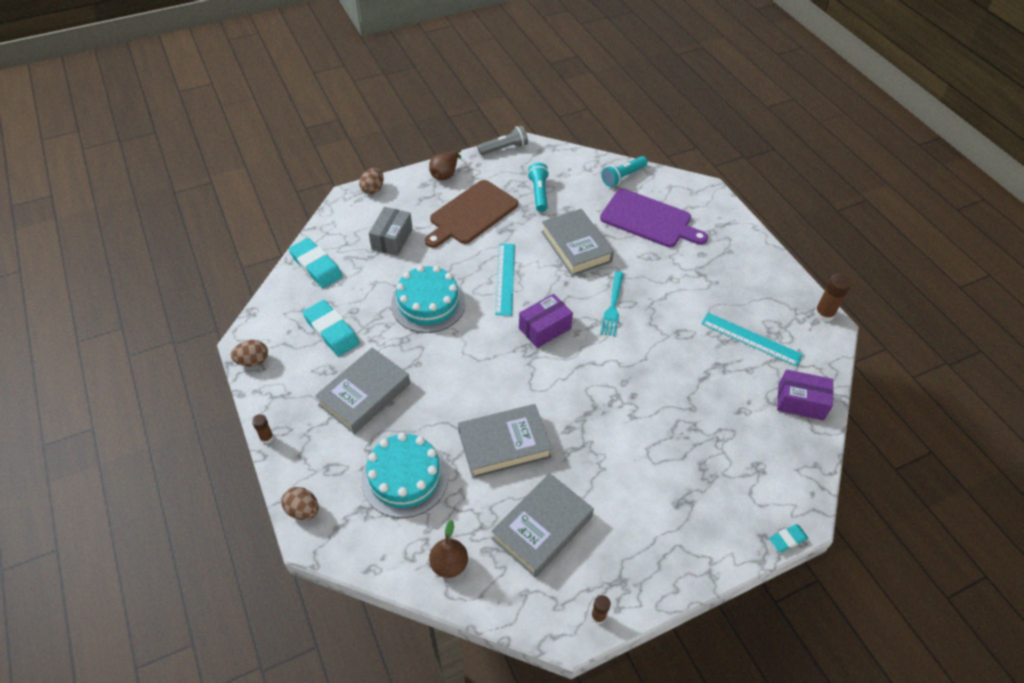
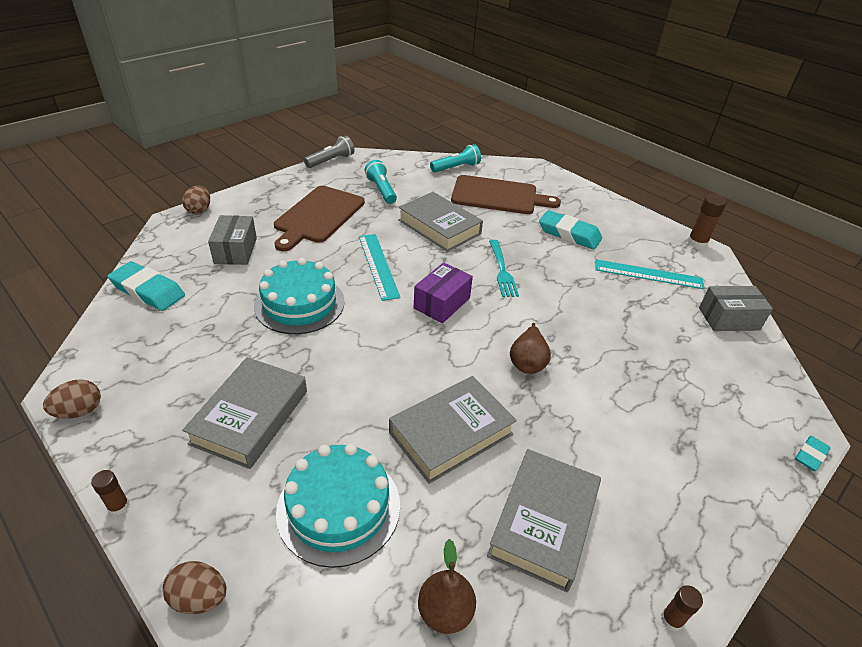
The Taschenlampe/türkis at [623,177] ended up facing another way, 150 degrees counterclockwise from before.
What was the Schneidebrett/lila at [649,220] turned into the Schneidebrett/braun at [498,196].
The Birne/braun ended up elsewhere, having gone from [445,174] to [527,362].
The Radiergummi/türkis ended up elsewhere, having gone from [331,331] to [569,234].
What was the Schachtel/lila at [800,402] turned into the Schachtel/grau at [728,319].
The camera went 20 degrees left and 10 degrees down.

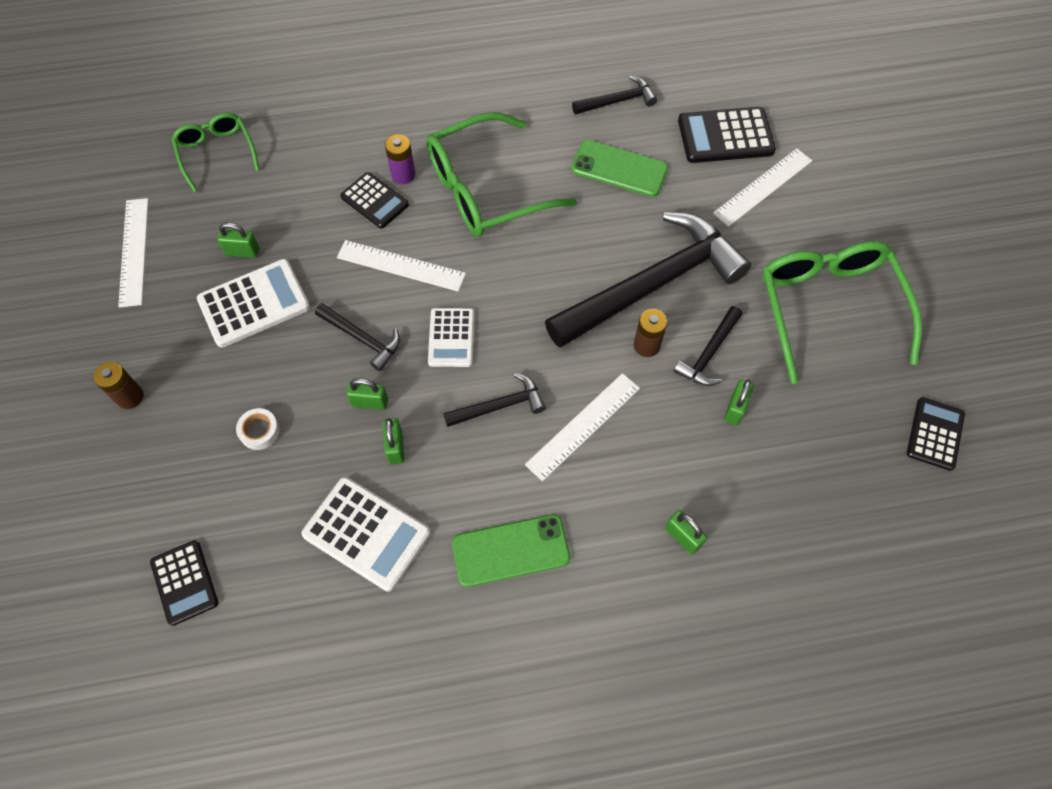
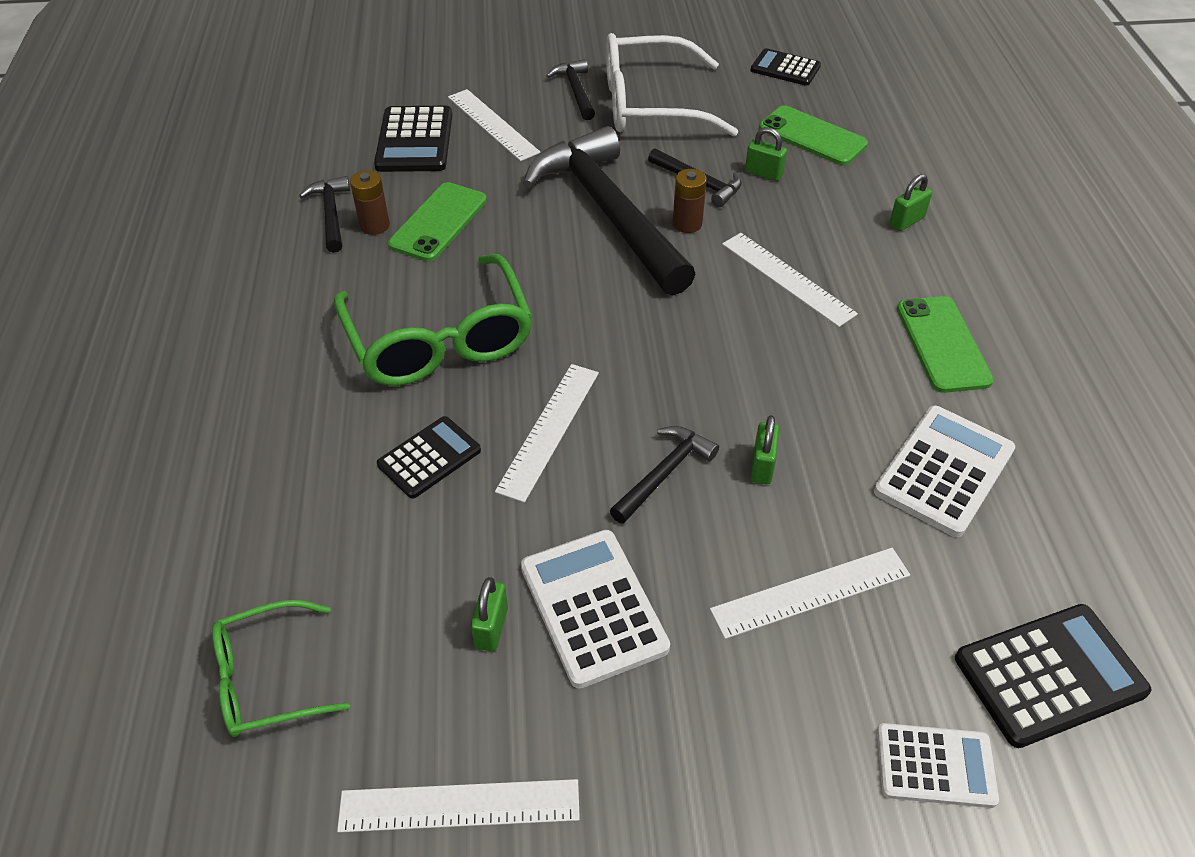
The Batterie/braun ended up elsewhere, having gone from [130,397] to [374,225].
The Hammer/schwarz ended up elsewhere, having gone from [499,406] to [575,91].
What was the Brille/grün at [828,308] turned into the Brille/weiß at [650,104].
Where the Klebeband/weiß stood at [259,431], the Lineal/weiß came to stand at [810,592].
The second view gained the Handy/grün at [812,136].
The Taschenrechner/weiß ended up elsewhere, having gone from [451,338] to [935,766].
The size of the Taschenrechner/schwarz at [184,582] changed by a factor of 1.53.
The second view lost the Vorhängeschloss/grün at [395,447].
The second view lost the Batterie/lila at [403,175].
The camera went 85 degrees left and 15 degrees down.

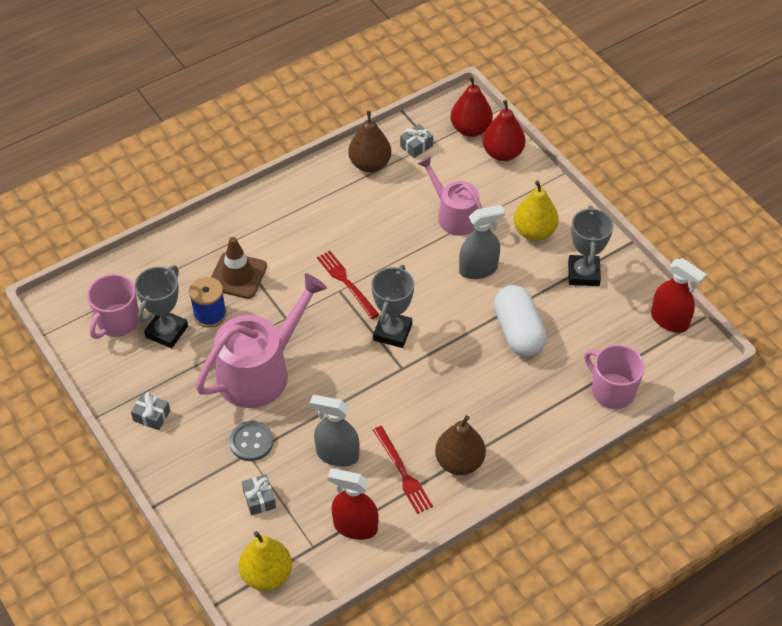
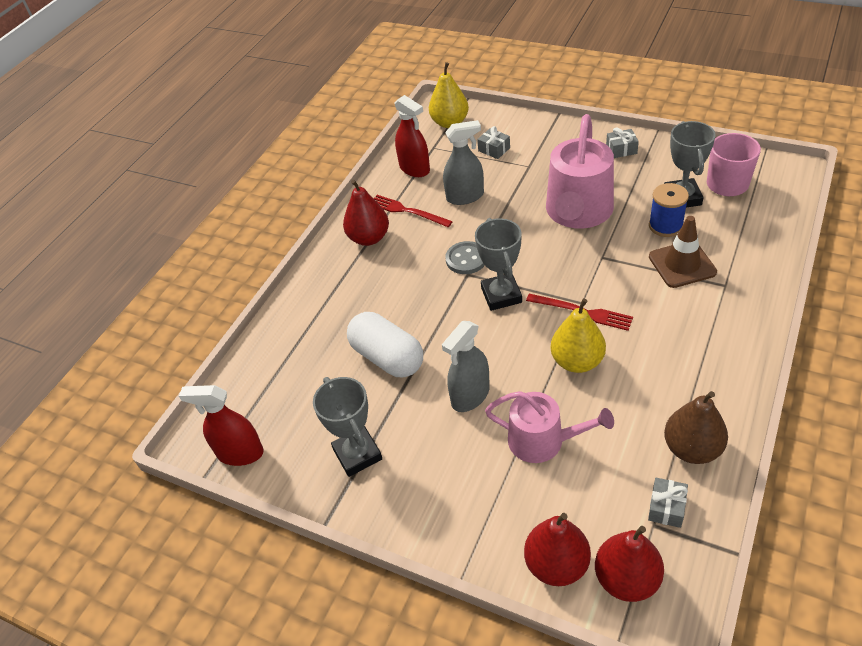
What was the Birne/braun at [459,462] turned into the Birne/rot at [369,238].
The Sprühflasche/rot at [355,526] ended up facing another way, 60 degrees clockwise from before.
The Knopf/grau ended up elsewhere, having gone from [251,442] to [466,259].
The Birne/gelb ended up elsewhere, having gone from [534,231] to [577,361].
The second view lost the Tasse/rosa at [612,391].
The camera went 155 degrees right and 5 degrees down.

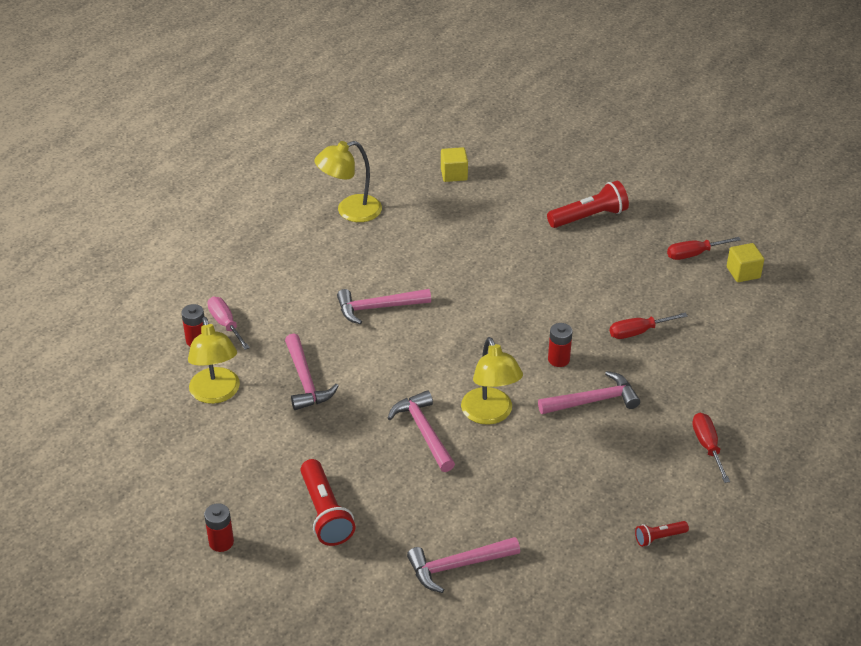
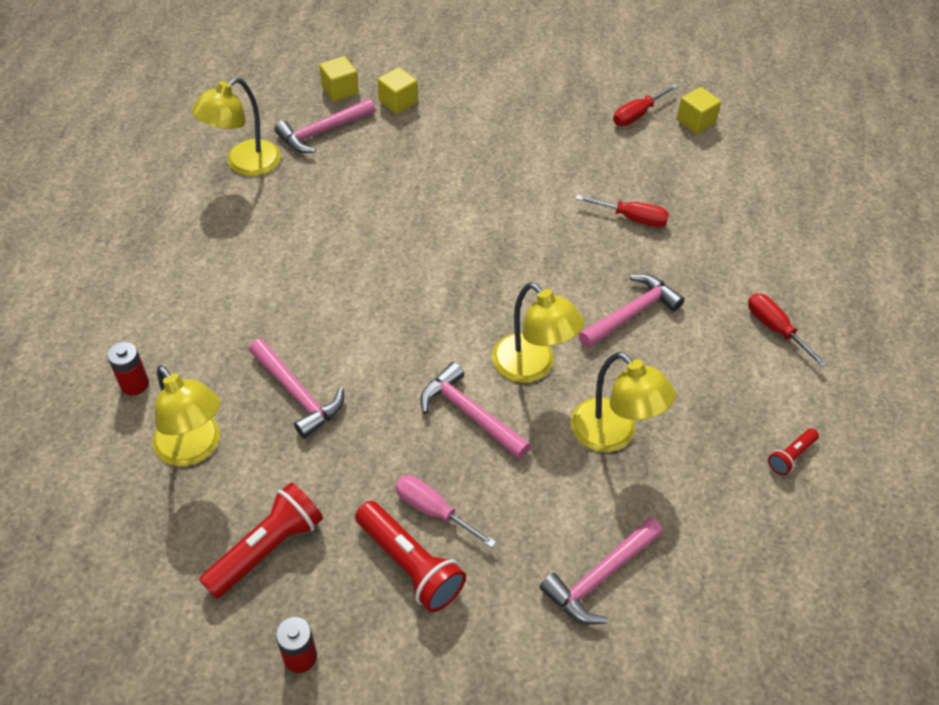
The Taschenlampe/rot ended up elsewhere, having gone from [589,217] to [267,549].
The Hammer/rosa ended up elsewhere, having gone from [378,308] to [322,132].
The second view gained the Kubus/gelb at [398,102].
The Schraubenzieher/rosa ended up elsewhere, having gone from [226,324] to [433,510].
The second view gained the Lampe/gelb at [613,435].
The Schraubenzieher/rot at [638,332] ended up facing another way, 120 degrees counterclockwise from before.
The second view lost the Batterie/rot at [558,359].
The camera went 25 degrees left and 10 degrees up.

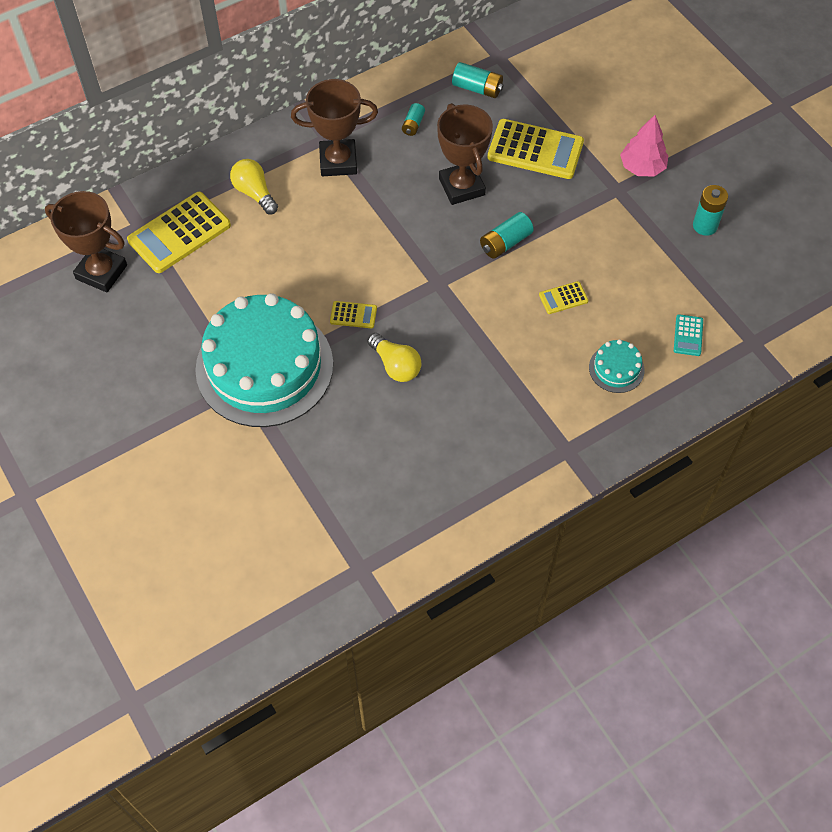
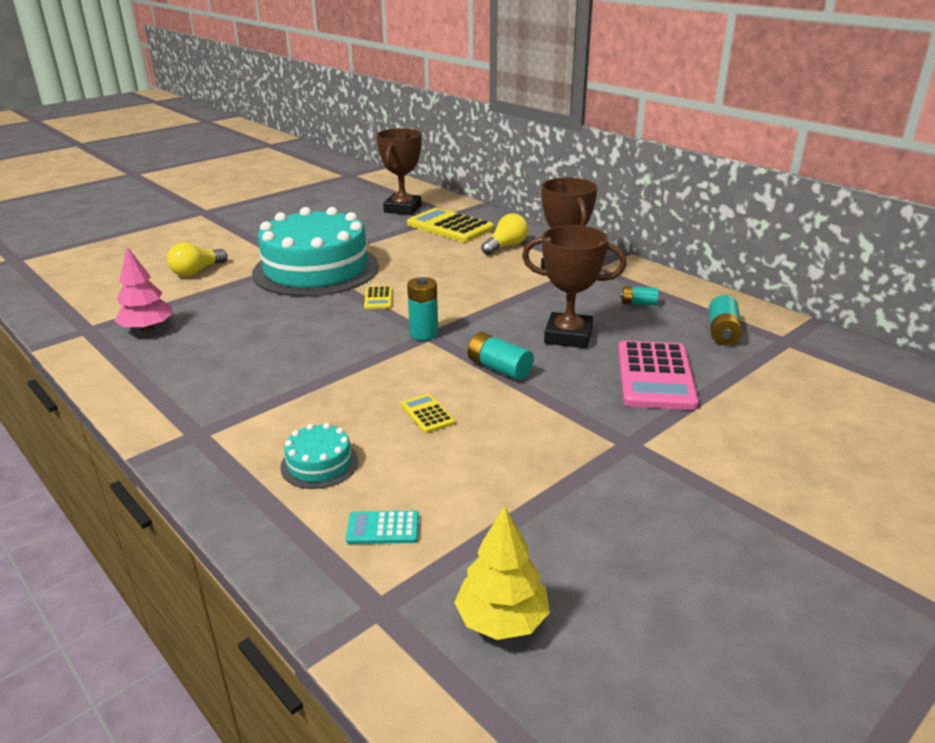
The Baum/rosa ended up elsewhere, having gone from [642,167] to [147,329].
The Glühbirne/gelb ended up elsewhere, having gone from [395,365] to [197,271].
The Batterie/türkis ended up elsewhere, having gone from [705,225] to [424,334].
The second view gained the Baum/gelb at [501,620].
The Pokal/braun at [461,187] ended up facing another way, 45 degrees clockwise from before.
What was the Taschenrechner/gelb at [535,150] turned into the Taschenrechner/rosa at [655,376].
The camera went 80 degrees right and 30 degrees down.

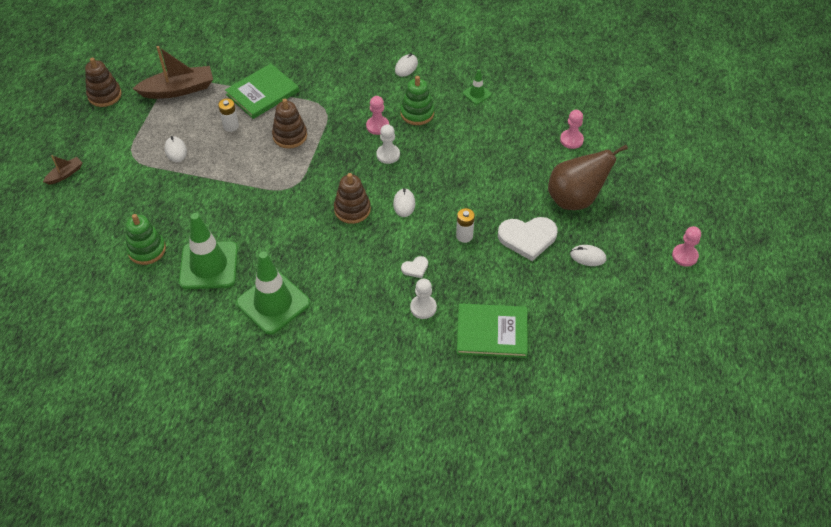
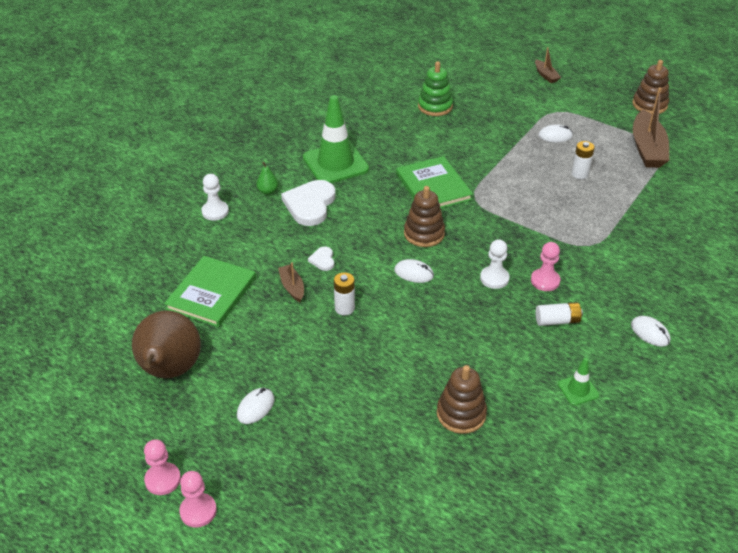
The Birne/braun ended up elsewhere, having gone from [575,199] to [170,371].
The Bauer/rosa ended up elsewhere, having gone from [571,140] to [163,480].
The Bauer/weiß ended up elsewhere, having gone from [423,307] to [215,211].
The second view gained the Birne/grün at [268,191].
The second view gained the Boot/braun at [292,287].
The Herz/weiß ended up elsewhere, having gone from [527,238] to [310,204].
The Buch/grün ended up elsewhere, having gone from [262,93] to [433,187].
The Stapelspielzeug/braun ended up elsewhere, having gone from [290,136] to [461,414].
Where the Stapelspielzeug/grün stood at [417,113], the Batterie/weiß came to stand at [557,320].
The second view lost the Leitkegel/grün at [209,265].
The camera went 110 degrees right and 10 degrees down.

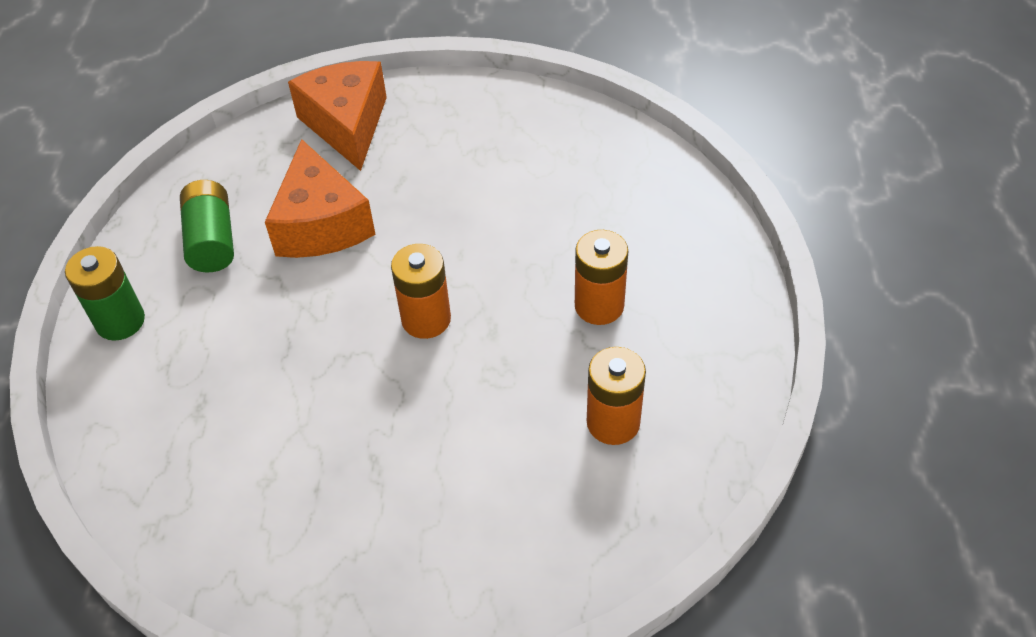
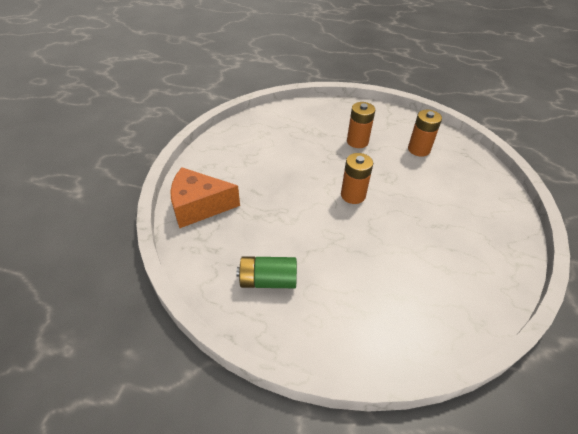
The second view lost the Batterie/grün at [120,321].
The second view lost the Käse/orange at [321,224].
The camera went 80 degrees left and 5 degrees down.

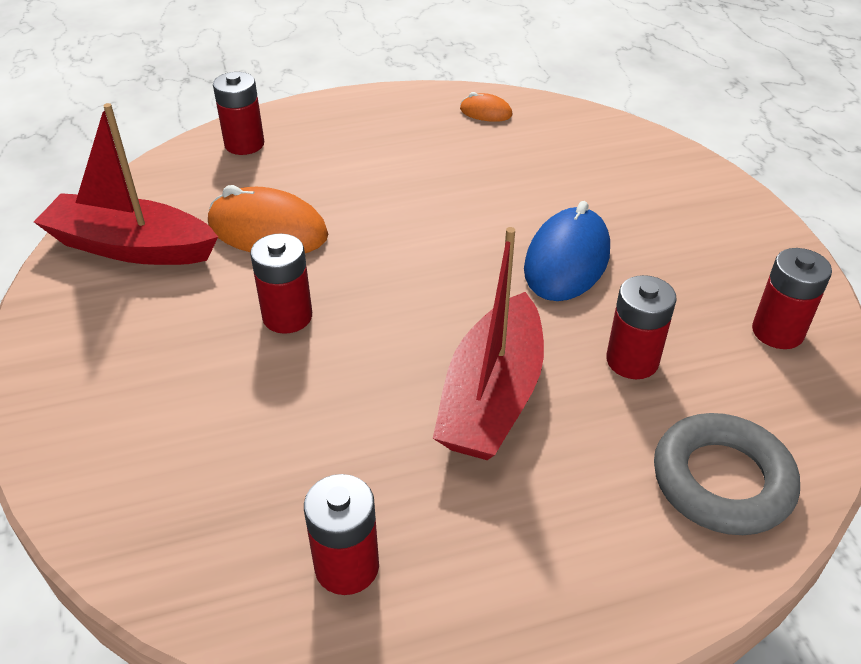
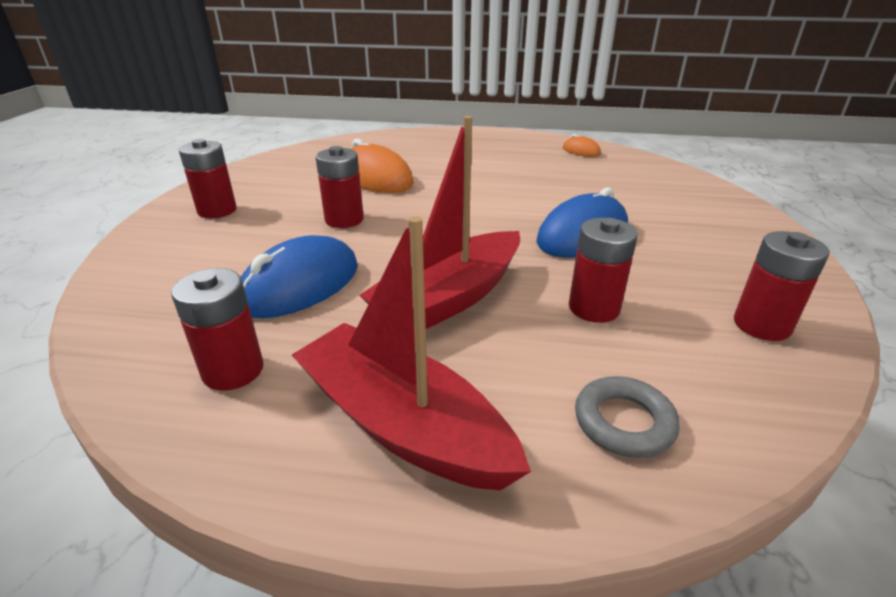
The Batterie/rot ended up elsewhere, having gone from [244,144] to [217,210].
The second view gained the Computermaus/blau at [300,285].
The Boot/rot ended up elsewhere, having gone from [131,247] to [402,424].
The size of the Ring/grau at [722,481] changed by a factor of 0.64.
The camera went 25 degrees right and 10 degrees down.

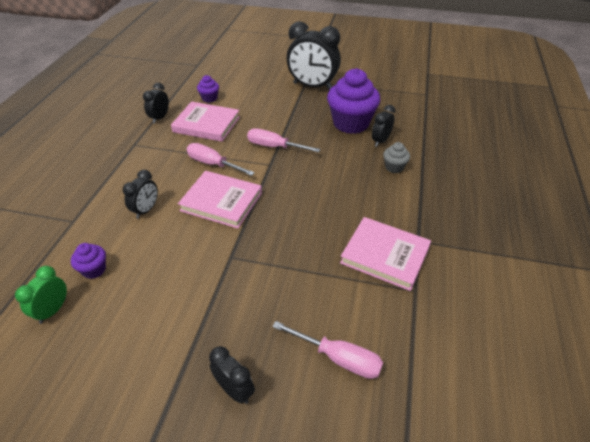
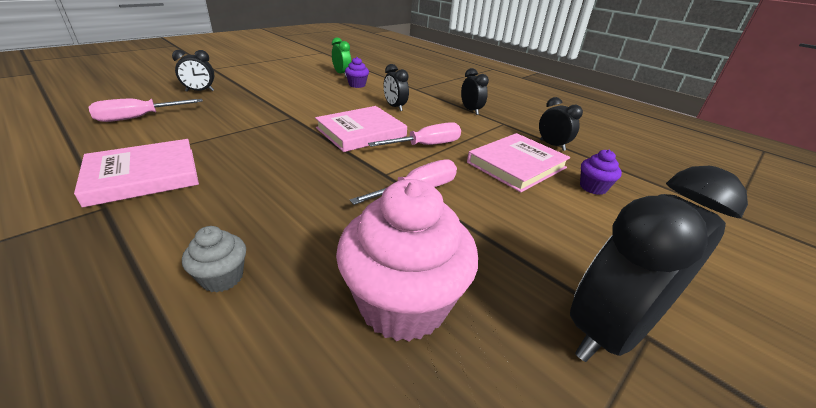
What was the Muffin/lila at [351,123] turned into the Muffin/rosa at [403,304].
The Wecker/schwarz ended up elsewhere, having gone from [380,141] to [471,110].
The camera went 120 degrees right and 10 degrees down.

